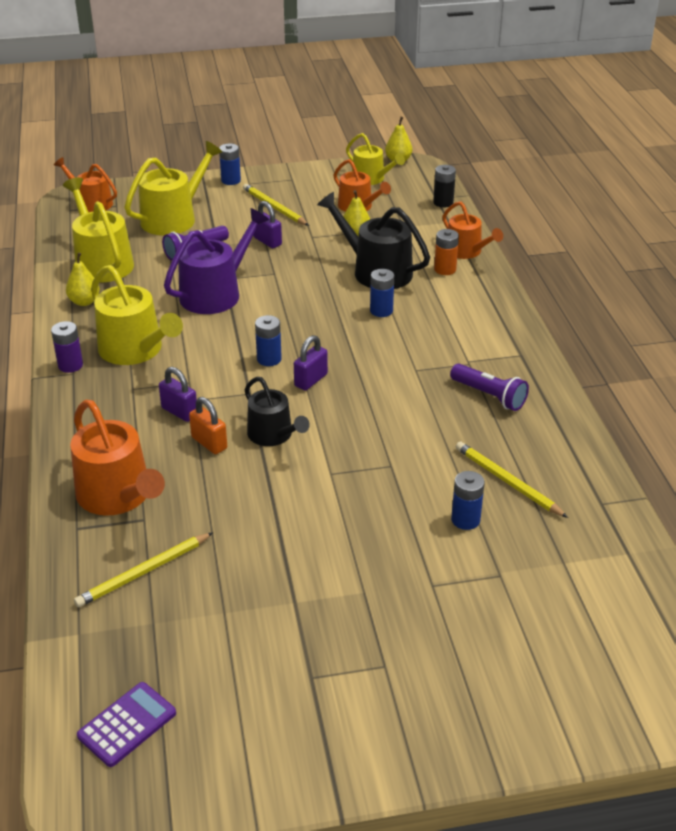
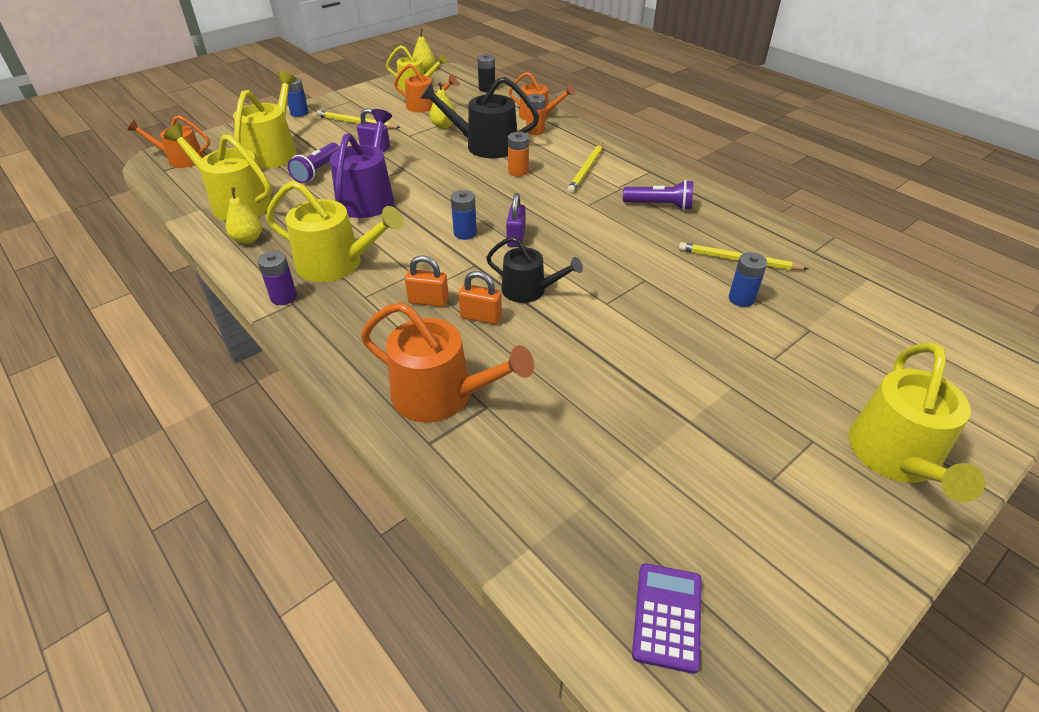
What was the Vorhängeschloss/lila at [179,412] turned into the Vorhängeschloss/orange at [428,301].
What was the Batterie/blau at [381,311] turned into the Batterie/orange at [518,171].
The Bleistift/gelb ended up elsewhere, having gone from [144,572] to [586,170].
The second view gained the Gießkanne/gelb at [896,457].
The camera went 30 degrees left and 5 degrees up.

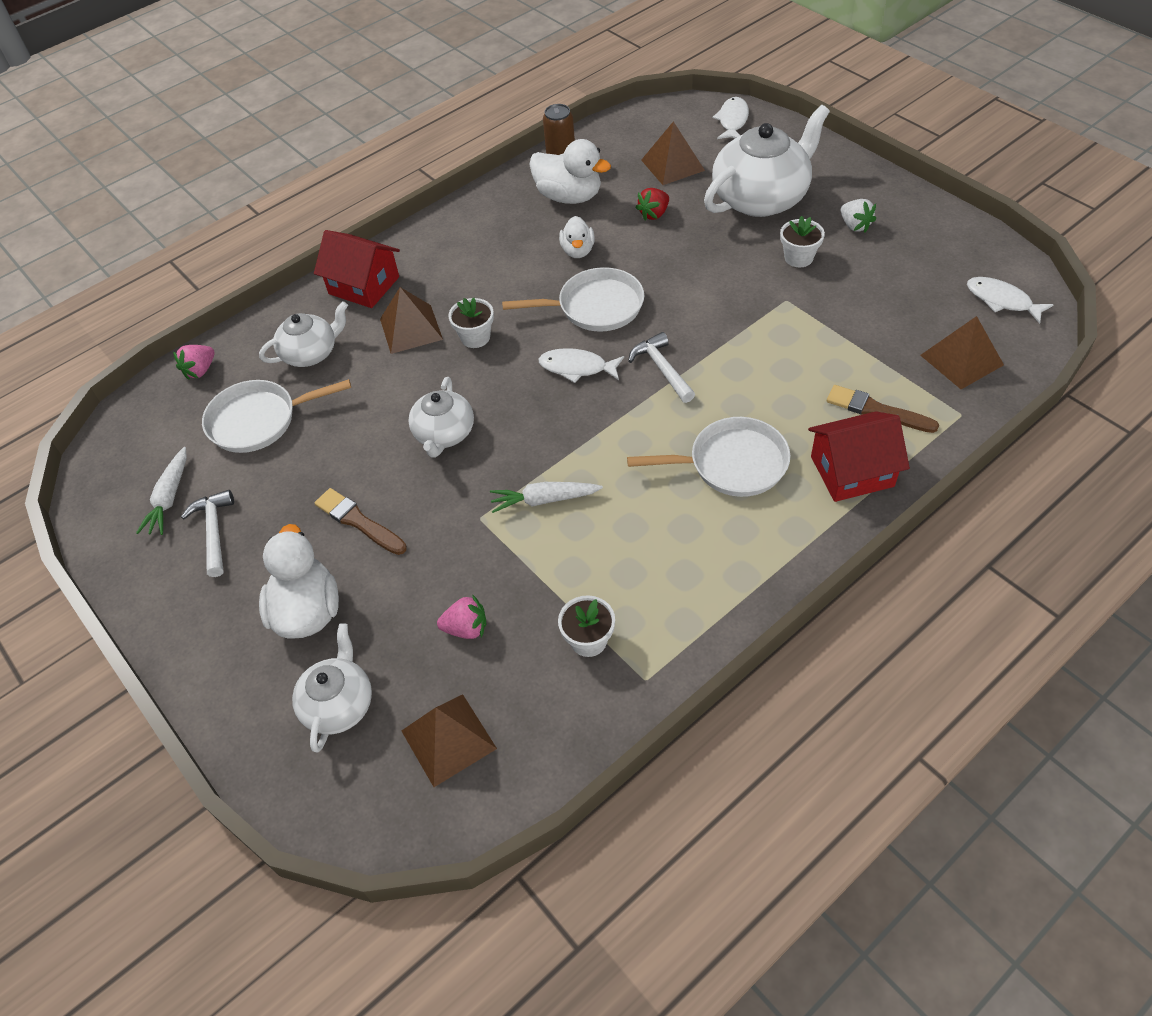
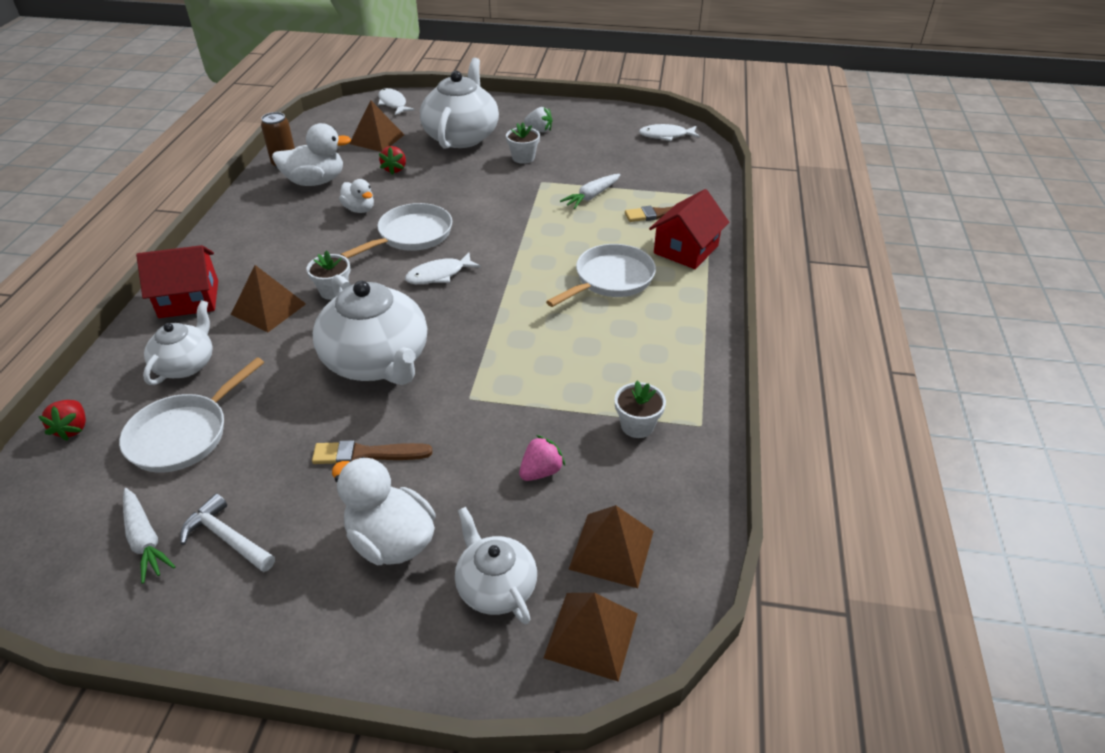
What was the Erdbeere/rosa at [200,370] turned into the Erdbeere/rot at [73,428].
The size of the Teekanne/weiß at [444,434] changed by a factor of 1.76.
The Pyramide/braun ended up elsewhere, having gone from [961,360] to [591,635].
The Karotte/weiß ended up elsewhere, having gone from [544,500] to [591,196].
The second view lost the Hammer/weiß at [662,368].
The camera went 45 degrees left and 10 degrees down.

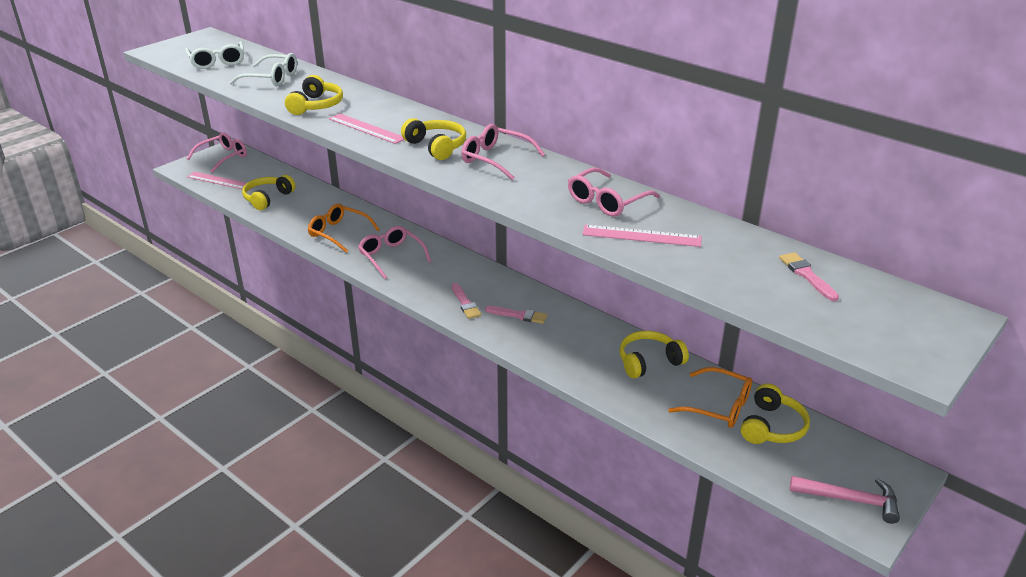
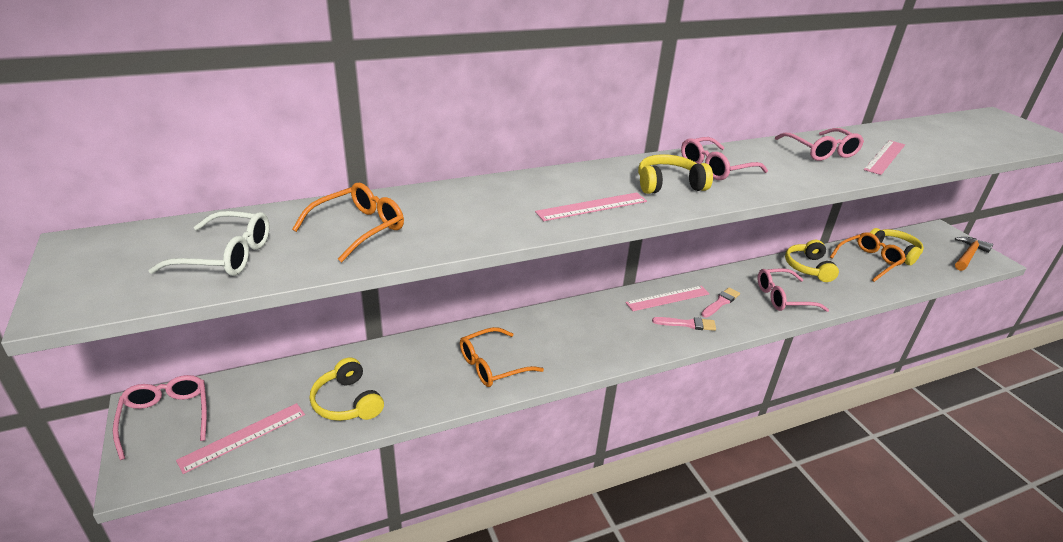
What was the Brille/weiß at [271,78] turned into the Brille/orange at [358,229].
The second view gained the Lineal/rosa at [667,298].
The Brille/rosa ended up elsewhere, having gone from [391,257] to [783,297].
What was the Hammer/rosa at [850,500] turned into the Hammer/orange at [968,255].
The second view lost the Kopfhörer/gelb at [316,105].
The second view lost the Pinsel/rosa at [807,275].
The camera went 65 degrees left and 0 degrees up.

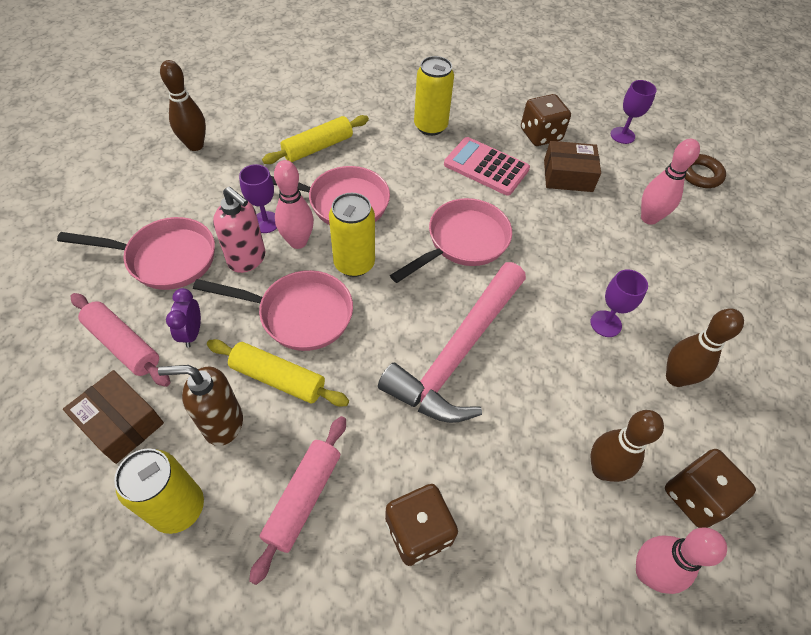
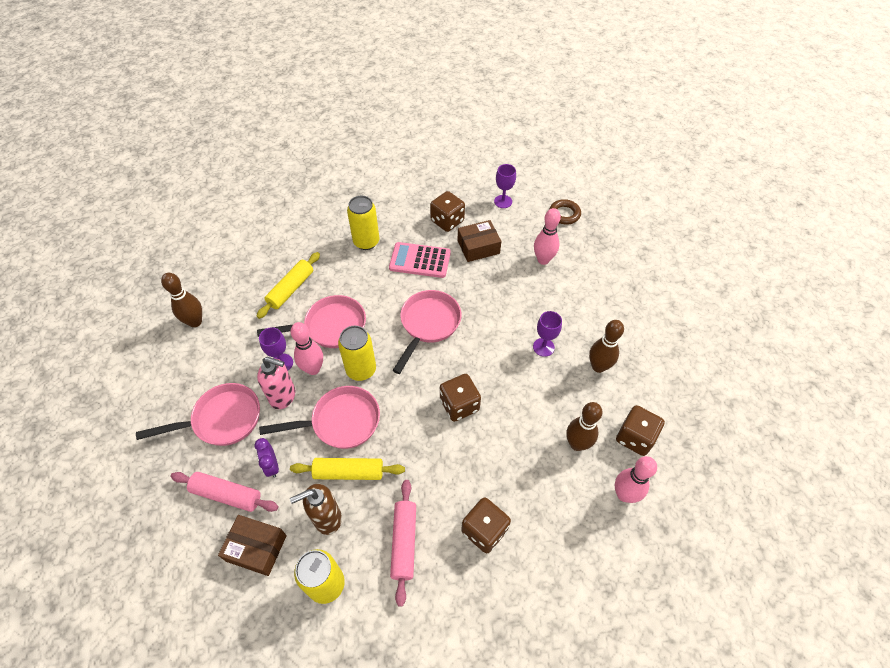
Where the Hammer/rosa stood at [458,352], the Spielwürfel/braun came to stand at [459,405].
The camera went 20 degrees left and 0 degrees up.

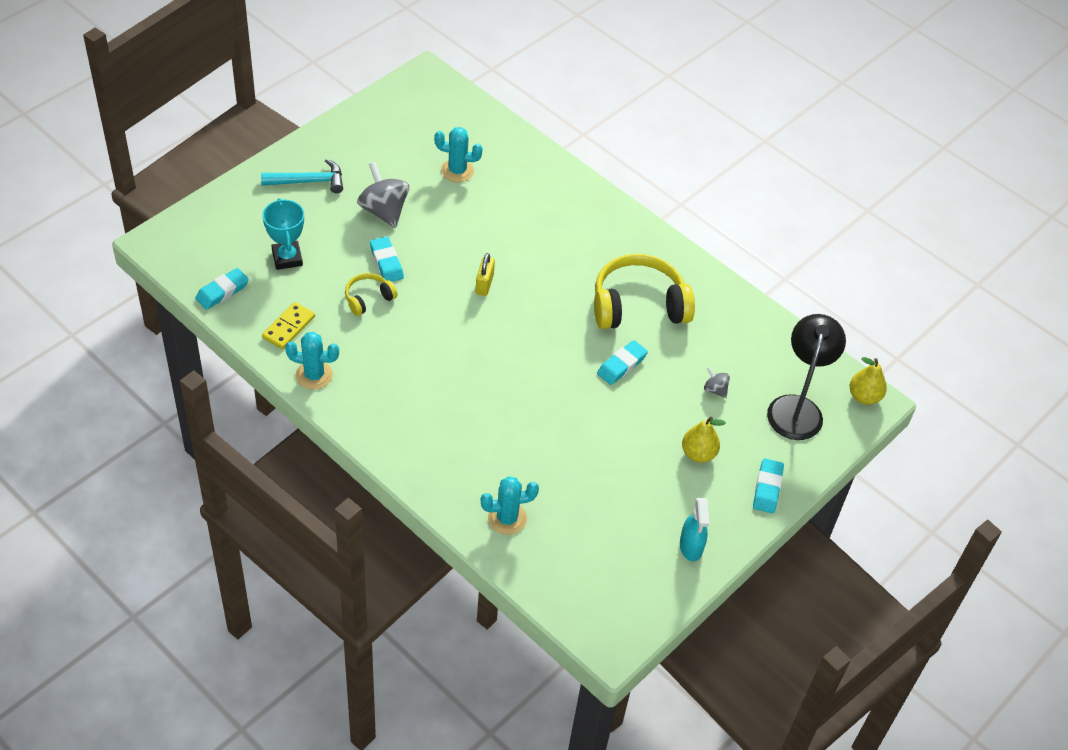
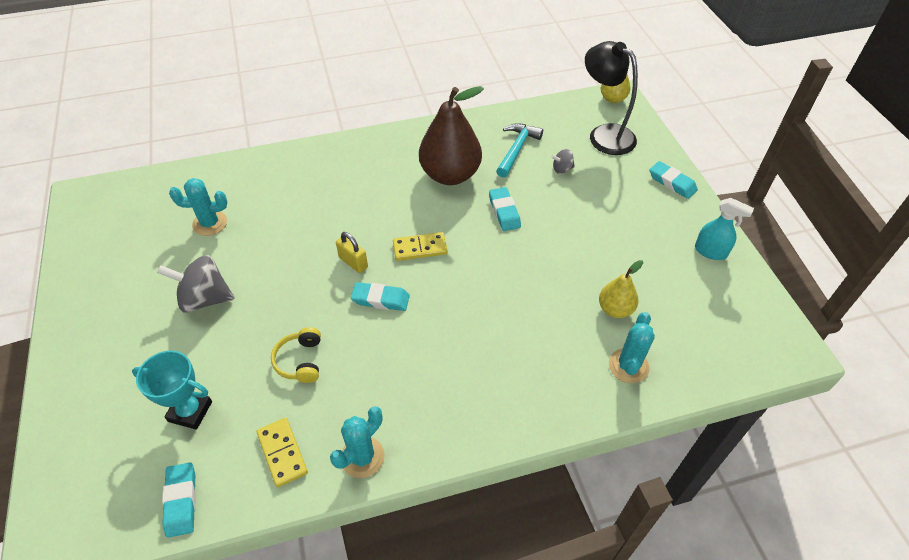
The Kaktus/türkis at [457,171] ended up facing another way, 45 degrees clockwise from before.
The Radiergummi/türkis ended up elsewhere, having gone from [386,263] to [380,299].
The second view gained the Dominostein/gelb at [420,248].
Where the Kopfhörer/gelb stood at [638,305], the Birne/braun came to stand at [450,175].
The Hammer/türkis ended up elsewhere, having gone from [308,181] to [516,149].
The Birne/gelb ended up elsewhere, having gone from [698,454] to [615,309].
The camera went 55 degrees left and 0 degrees up.

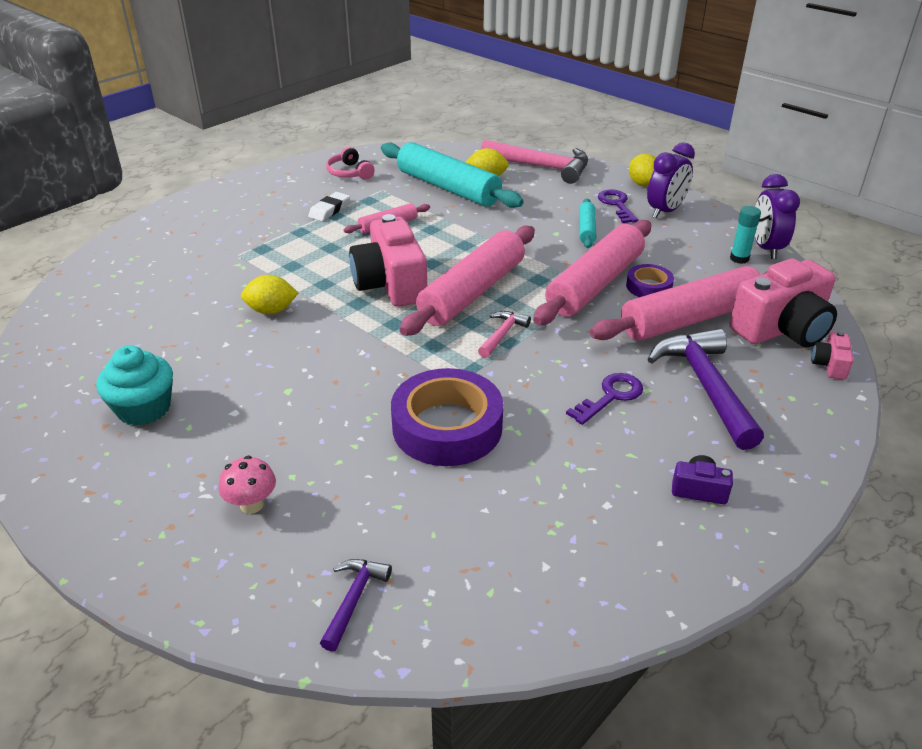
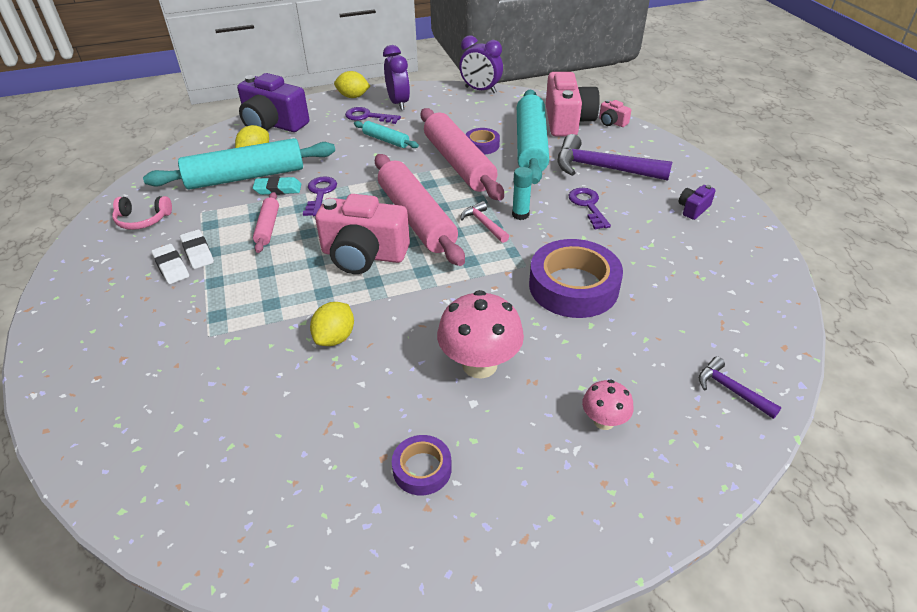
The second view gained the Radiergummi/weiß at [171,267].
Where the Hammer/rosa stood at [542,167], the Kamera/lila came to stand at [273,124].
The second view gained the Radiergummi/türkis at [278,189].
The second view gained the Schlüssel/lila at [320,194].
Where the Muffin/türkis stood at [144,409], the Klebeband/lila came to stand at [422,469].
The second view gained the Pilz/rosa at [479,364].
The Klebestift/türkis ended up elsewhere, having gone from [739,258] to [520,215].
What was the Nudelholz/rosa at [690,319] turned into the Nudelholz/türkis at [531,145].
The camera went 60 degrees left and 5 degrees up.

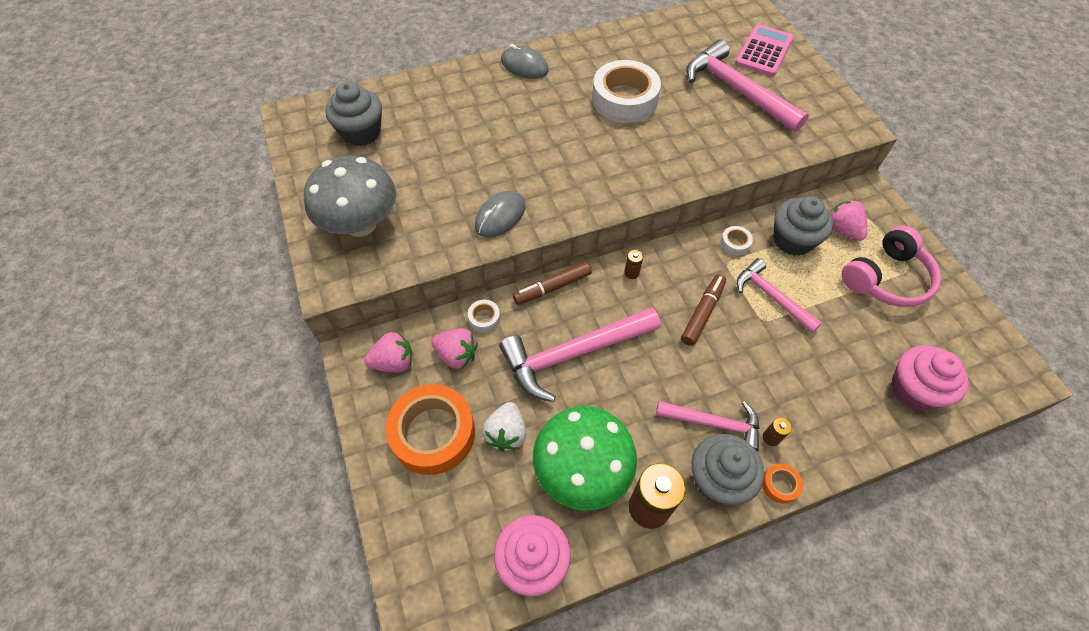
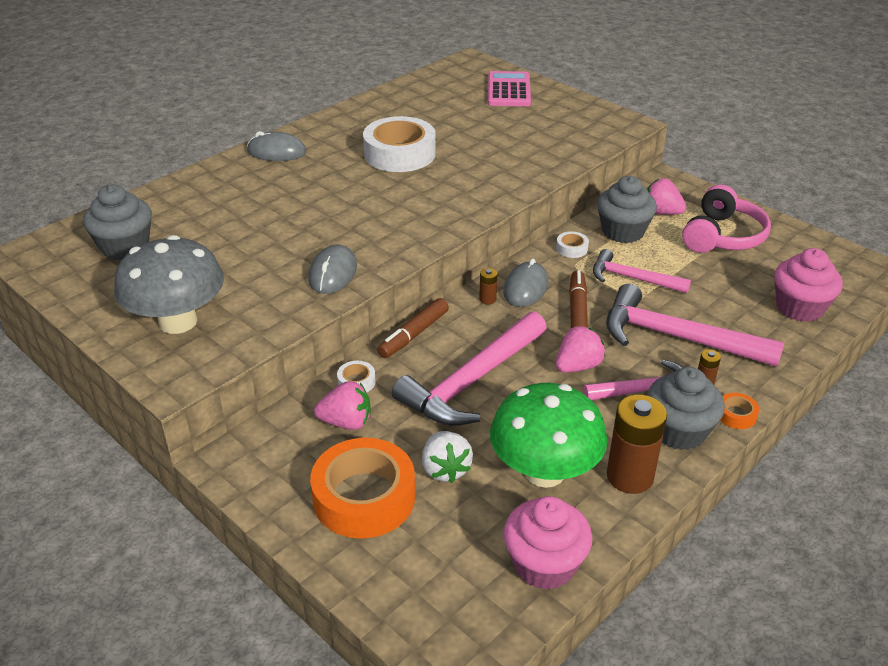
The second view gained the Computermaus/grau at [525,288].
The Erdbeere/rosa ended up elsewhere, having gone from [394,362] to [577,366].
The Hammer/rosa ended up elsewhere, having gone from [736,90] to [677,337].
The camera went 25 degrees left and 20 degrees down.

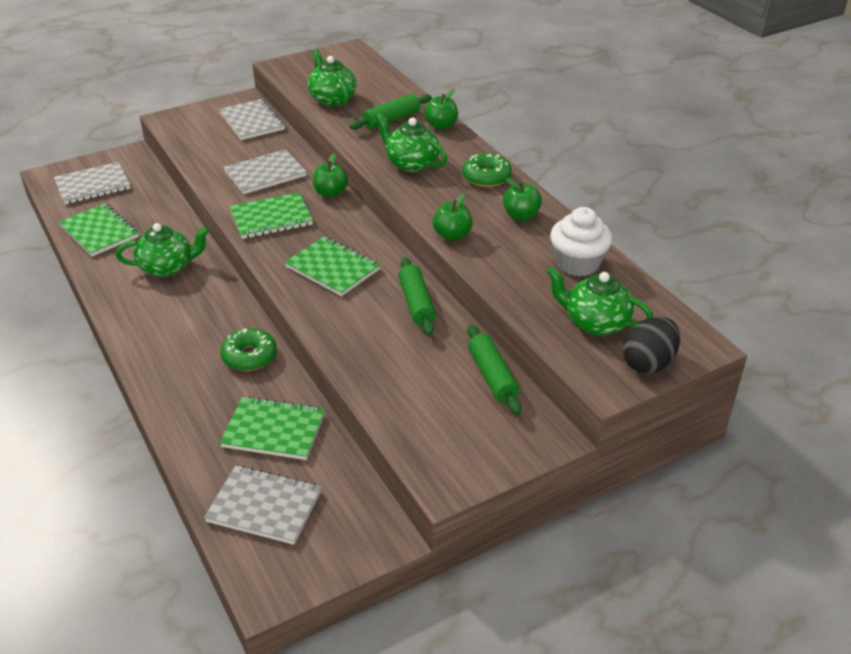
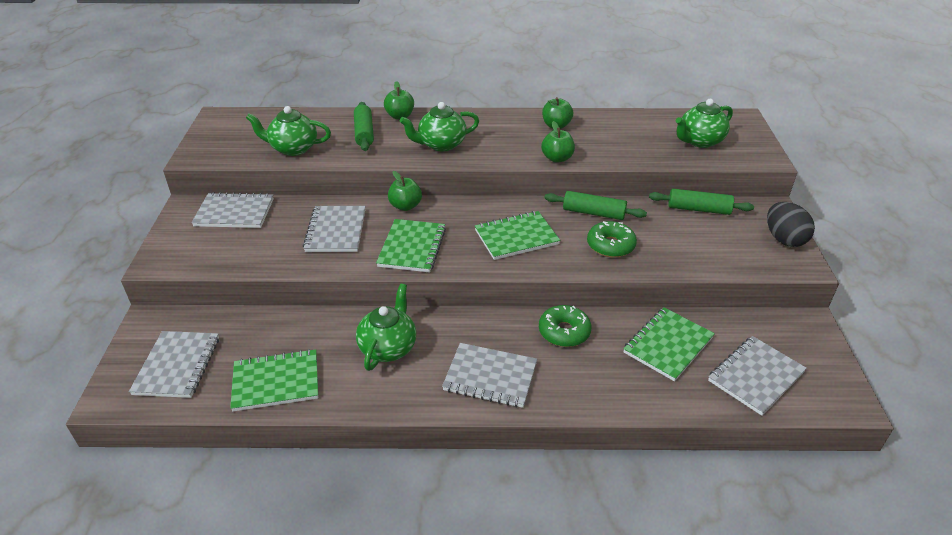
The second view gained the Notizbuch/grau at [490,377].
The Donut/grün ended up elsewhere, having gone from [486,177] to [610,245].
The Ei/schwarz ended up elsewhere, having gone from [648,363] to [784,239].
The second view lost the Muffin/weiß at [577,263].
The camera went 60 degrees left and 0 degrees up.

